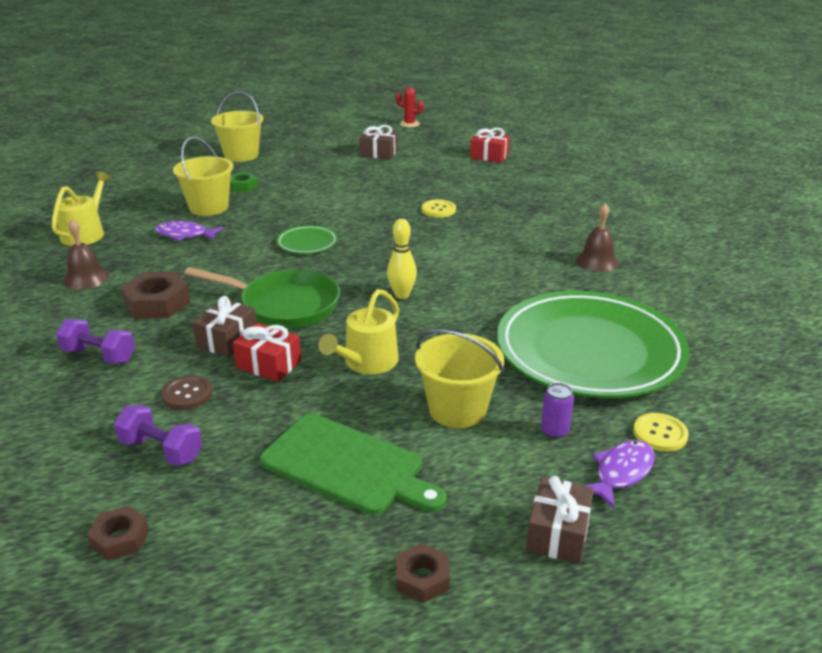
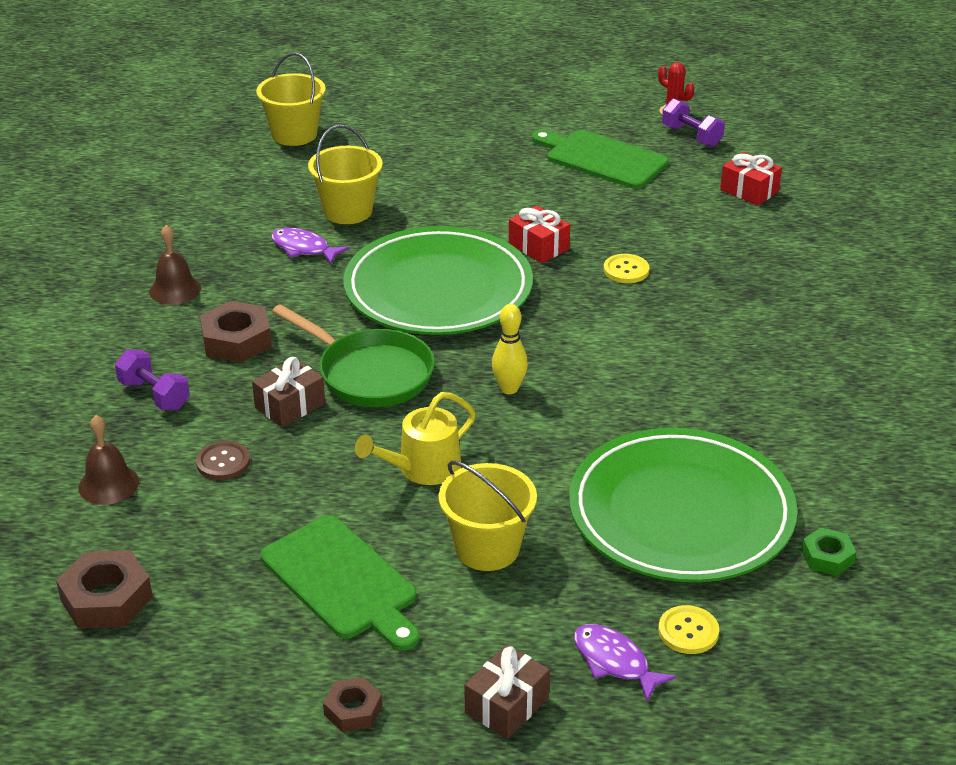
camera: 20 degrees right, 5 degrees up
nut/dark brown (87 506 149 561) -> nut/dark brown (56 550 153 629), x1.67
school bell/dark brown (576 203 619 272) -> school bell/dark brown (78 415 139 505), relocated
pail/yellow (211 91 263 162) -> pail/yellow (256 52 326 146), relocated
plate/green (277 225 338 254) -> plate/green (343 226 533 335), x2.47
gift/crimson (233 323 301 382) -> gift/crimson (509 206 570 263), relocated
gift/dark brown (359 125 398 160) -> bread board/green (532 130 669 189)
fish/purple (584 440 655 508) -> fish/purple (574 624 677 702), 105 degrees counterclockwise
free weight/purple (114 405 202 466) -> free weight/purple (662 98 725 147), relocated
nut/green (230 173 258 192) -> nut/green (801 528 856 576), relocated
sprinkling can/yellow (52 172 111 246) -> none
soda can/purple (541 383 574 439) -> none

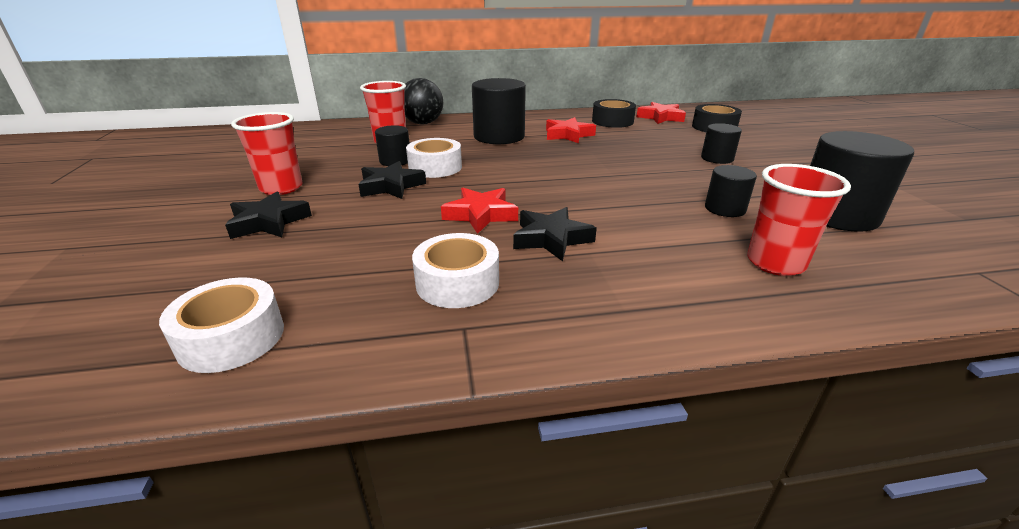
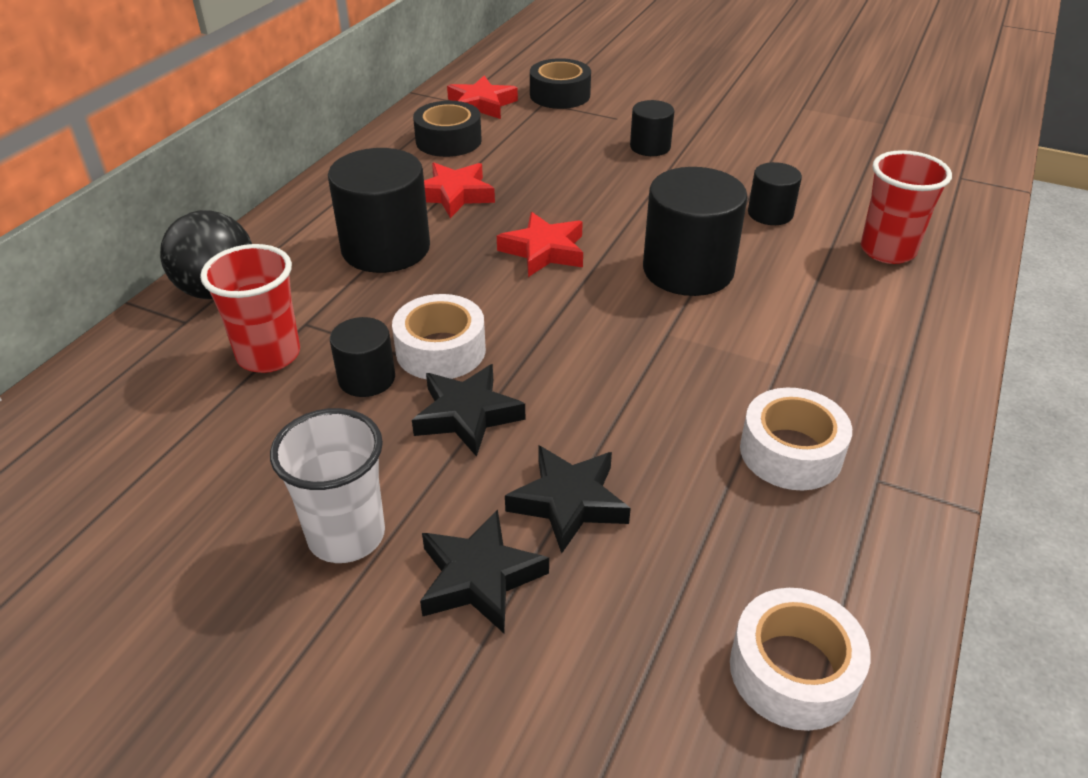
camera: 55 degrees left, 10 degrees up
cup/crimson (231 112 302 195) -> cup/pure white (270 408 385 563)
star/crimson (441 187 518 234) -> star/crimson (497 212 583 277), relocated
star/ebony (513 207 597 261) -> star/ebony (505 445 631 553), relocated
cylinder shape/ebony (810 131 914 232) -> cylinder shape/ebony (643 167 748 296), relocated

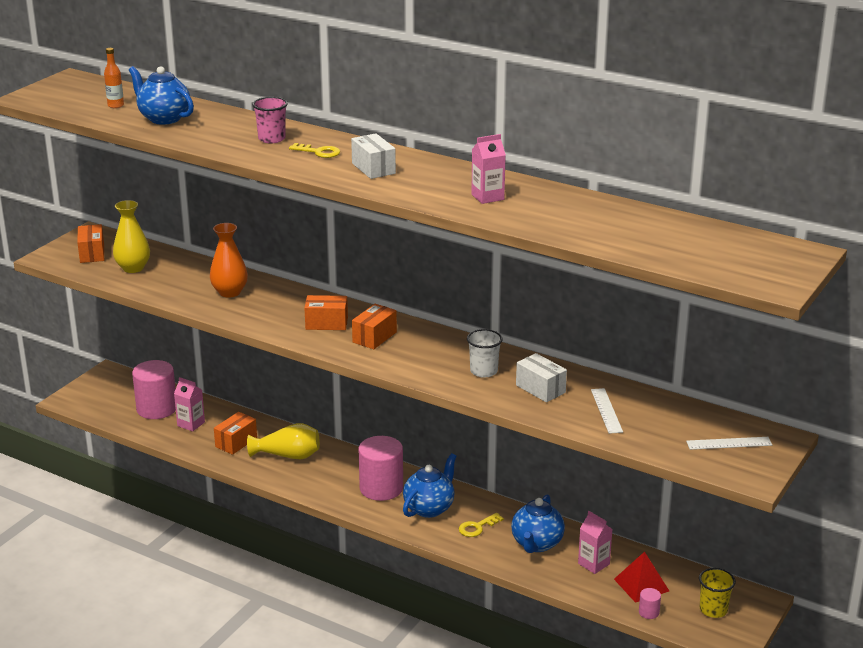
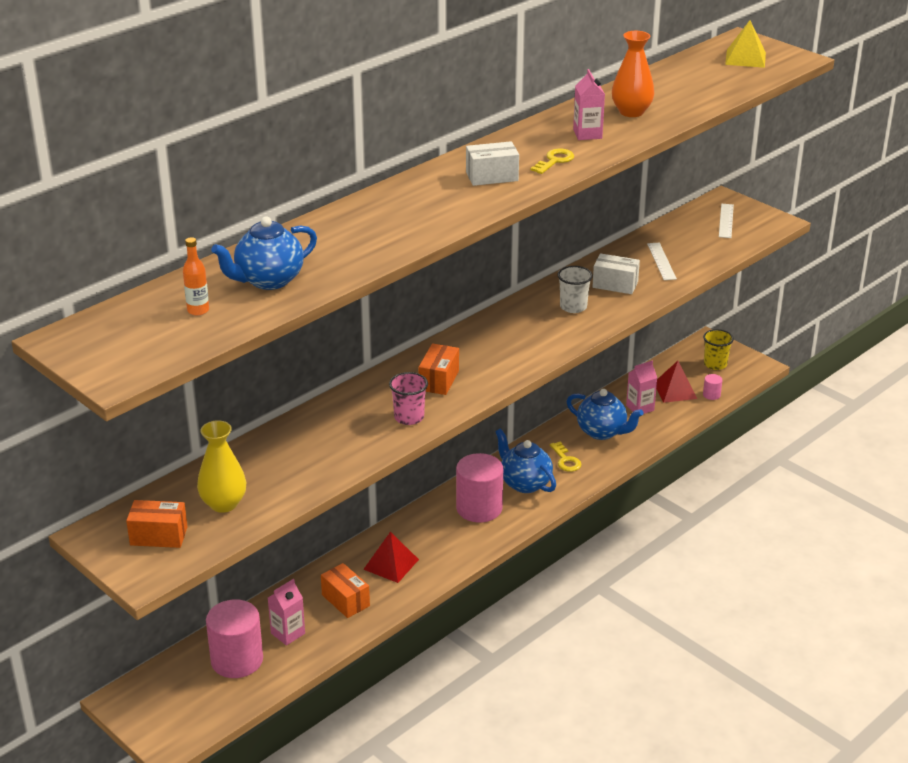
camera: 75 degrees left, 5 degrees up
vase/yellow (247 423 320 460) -> pyramid/crimson (363 532 419 583)
cup/rose-pink (252 97 288 143) -> cup/rose-pink (389 372 428 425), relocated
door key/yellow (289 143 340 158) -> door key/yellow (530 149 574 174), relocated
parcel/pure white (516 353 567 402) -> parcel/pure white (592 253 640 294), 45 degrees clockwise
vase/bright orange (210 223 248 298) -> vase/bright orange (612 31 654 117), relocated
straightedge/pure white (591 388 623 434) -> straightedge/pure white (647 243 677 280), 75 degrees clockwise
none -> pyramid/yellow (725 20 766 68)
parcel/bright orange (352 304 397 349) -> none

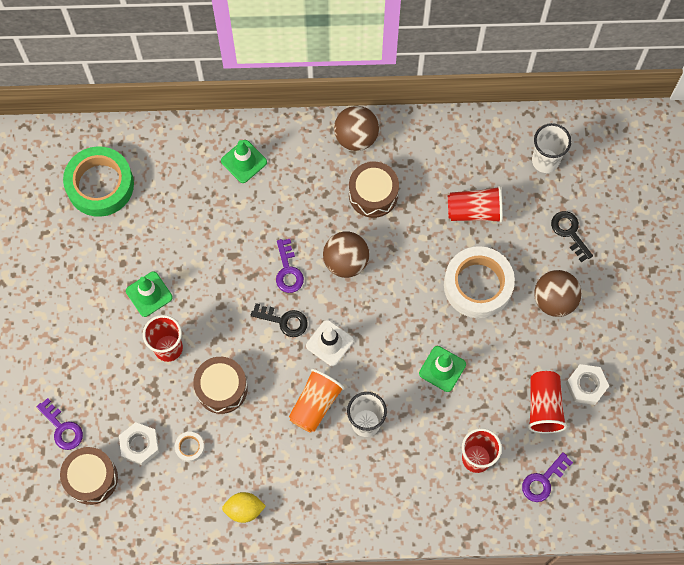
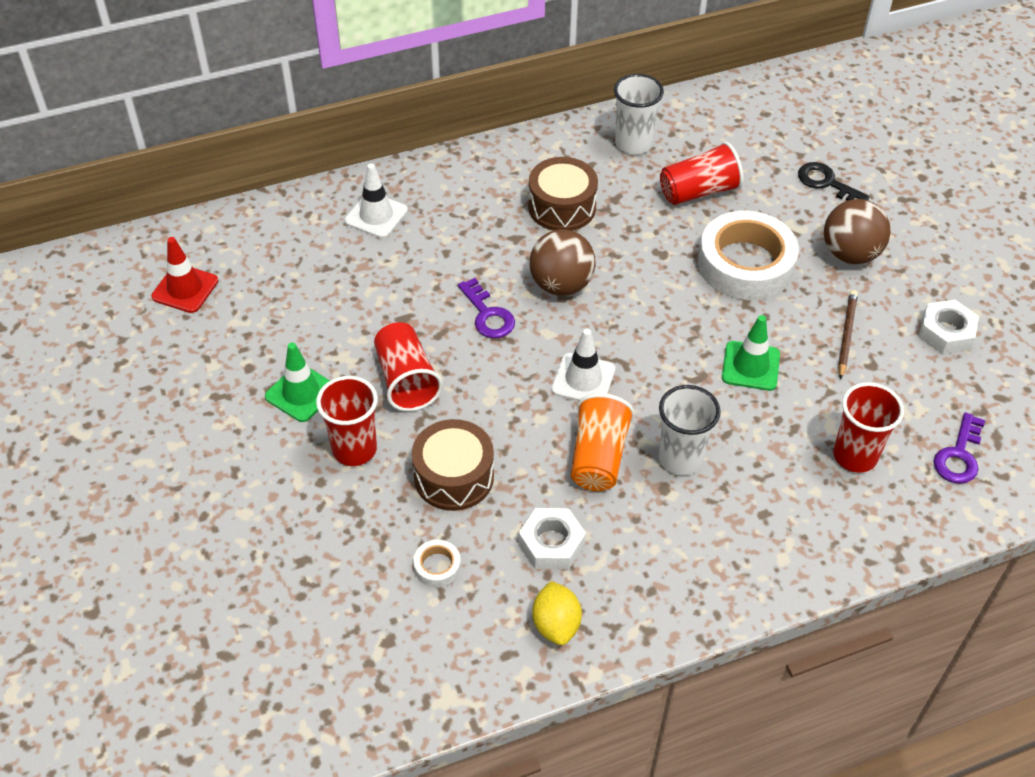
camera: 20 degrees left, 20 degrees down
roll of tape/green (63 146 134 217) -> road cone/crimson (151 237 218 313)
road cone/green (221 140 267 183) -> road cone/pure white (345 163 408 238)
cup/crimson (528 371 567 433) -> cup/crimson (374 322 443 411), relocated
nut/pure white (119 422 159 466) -> nut/pure white (518 508 586 569), relocated
lemon/yellow (222 492 266 523) -> lemon/yellow (532 581 582 645), 75 degrees counterclockwise
cup/pure white (532 123 571 173) -> cup/pure white (614 74 664 154), relocated
none -> pencil/dark brown (838 290 858 380)
door key/purple (36 398 83 450) -> none
snare drum/dark brown (60 447 118 505) -> none
door key/ebony (251 303 308 337) -> none
ball/dark brown (334 106 379 151) -> none

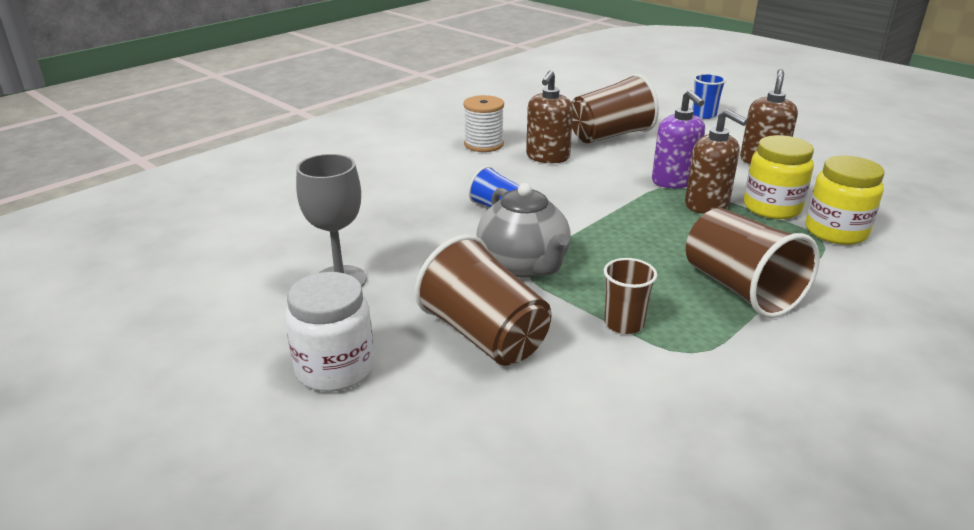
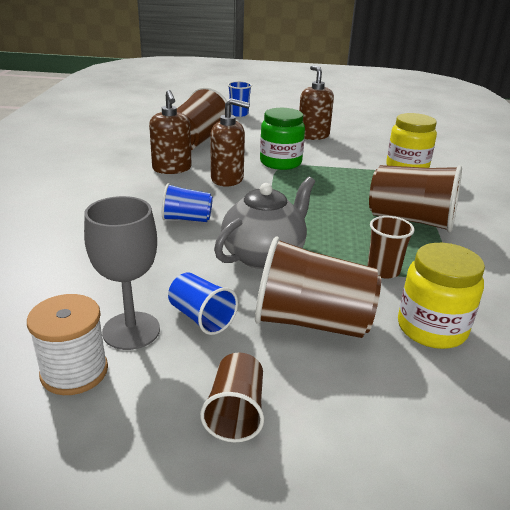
camera: 40 degrees left, 0 degrees up
reel of thread/pure white (463 95 504 152) -> reel of thread/pure white (27 294 108 395), relocated
none -> cup/royal blue (168 272 238 335)
jar/pure white (285 272 374 392) -> cup/dark brown (200 353 264 442)
soap pump/dark brown (685 109 748 214) -> soap pump/dark brown (210 98 250 187), relocated
china teapot/gray (477 183 571 277) -> china teapot/gray (214 177 315 269), 75 degrees counterclockwise
soap pump/purple (652 90 705 188) -> jar/green (260 108 305 170)
jar/yellow (744 135 814 219) -> jar/yellow (398 243 485 349), relocated

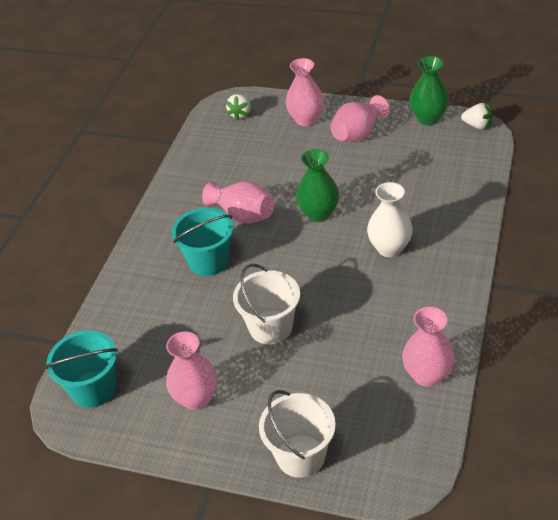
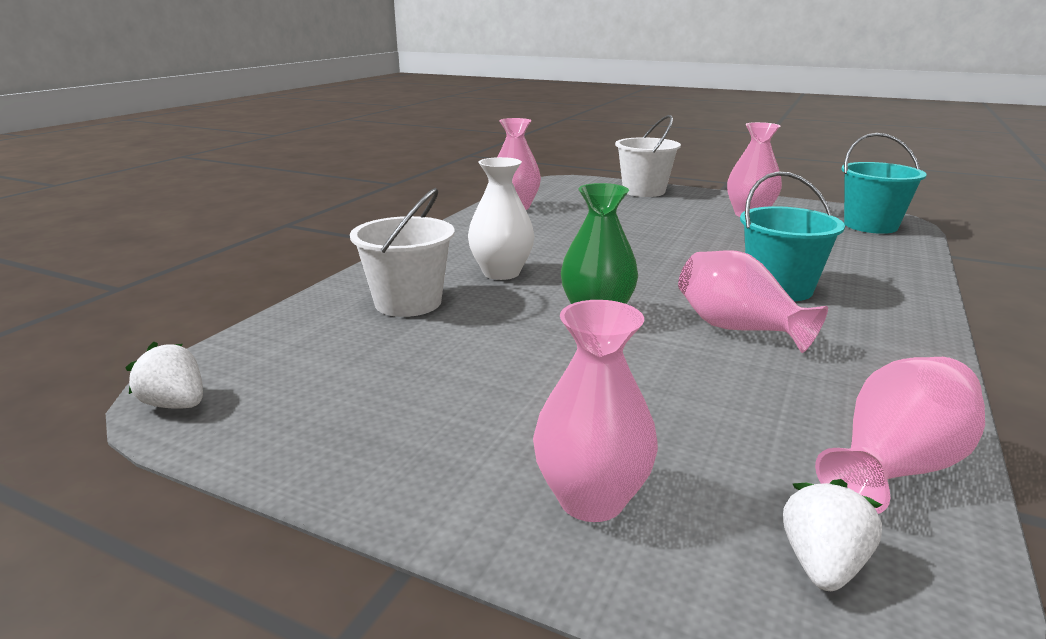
camera: 175 degrees left, 20 degrees down
pail/pure white (233 264 300 345) -> pail/pure white (350 188 455 317), relocated
vase/rose-pink (330 95 389 142) -> vase/rose-pink (815 357 985 514), relocated
vase/green (409 56 449 125) -> none

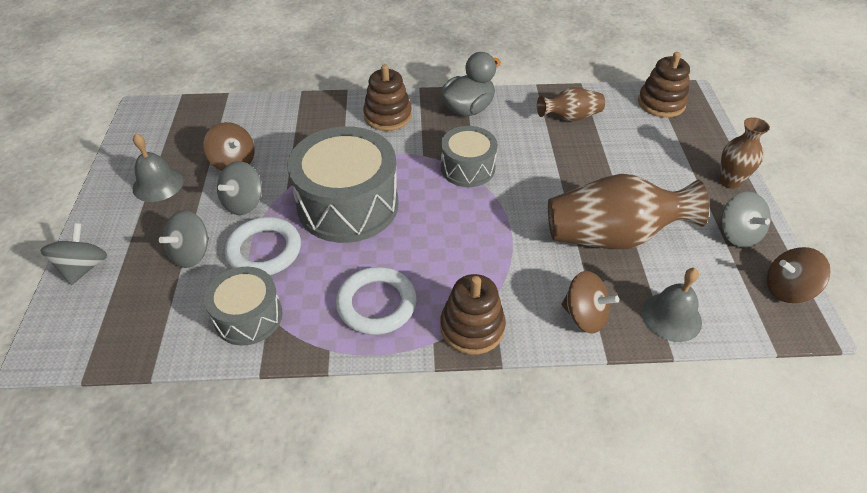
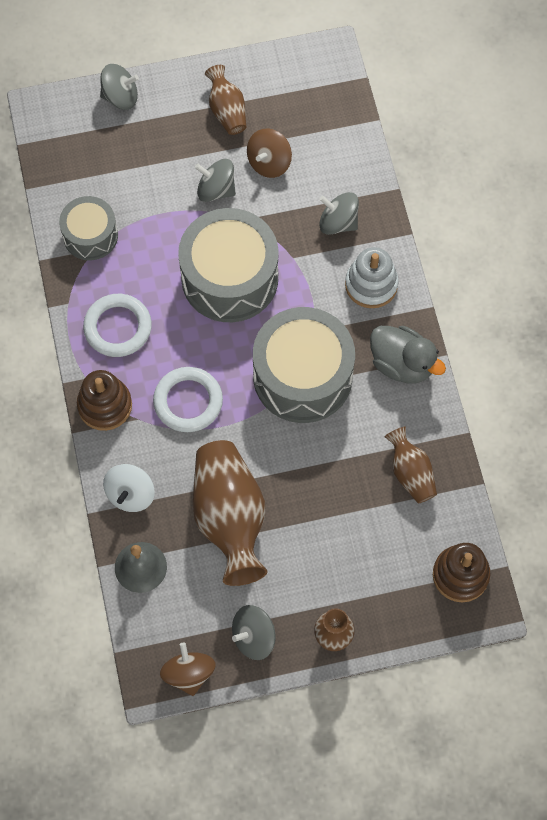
camera: 80 degrees right, 20 degrees up
toy top/dark brown (562 271 619 334) -> toy top/pure white (103 464 155 512)
ring/pure white (225 217 301 275) -> ring/pure white (153 367 223 432), relocated
school bell/gray (132 134 184 202) -> vase/dark brown (205 65 246 135)
snare drum/gray (441 126 498 187) -> snare drum/gray (253 307 355 423), x1.75
toy top/gray (159 210 209 268) -> toy top/gray (319 192 359 235), relocated
ring stacker/dark brown (363 64 412 131) -> ring stacker/pure white (345 247 399 308)

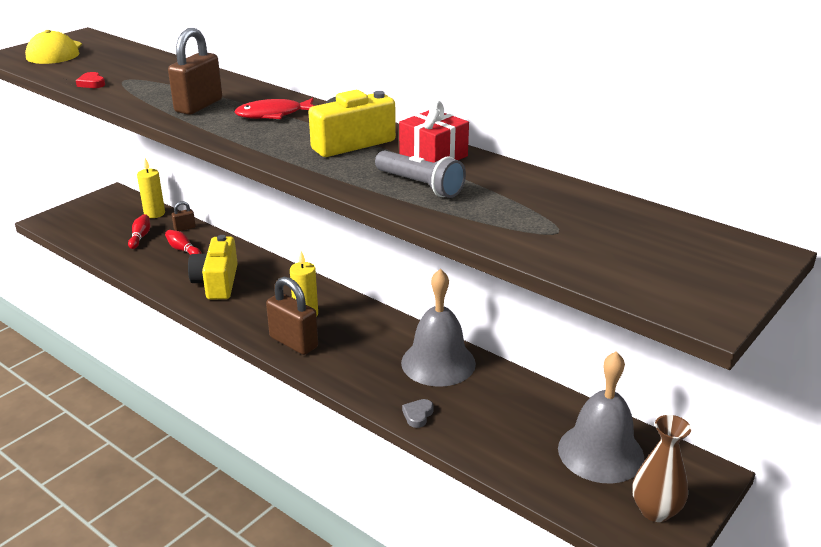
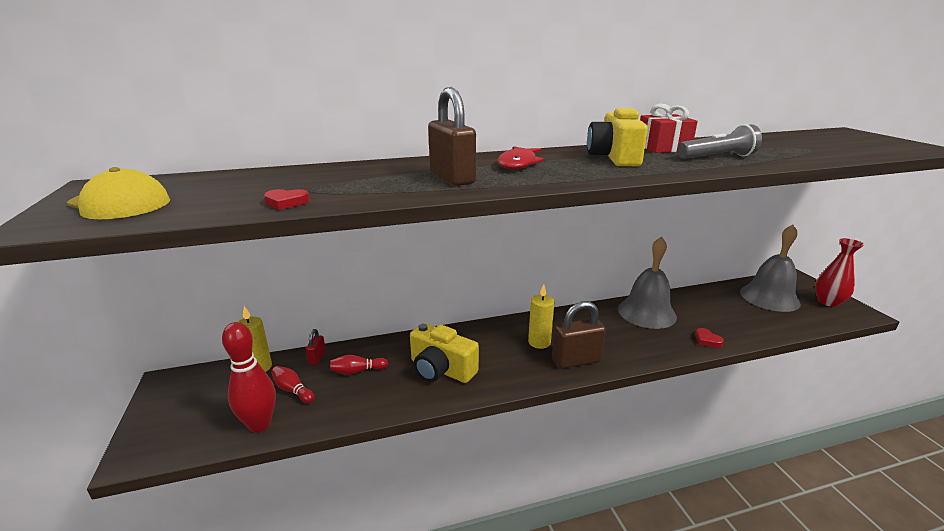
camera: 55 degrees left, 5 degrees down
none -> tenpin/crimson (222 322 276 432)
lock/dark brown (172 201 196 231) -> lock/crimson (306 329 326 365)
heart shape/gray (402 399 434 428) -> heart shape/crimson (695 328 724 348)
vase/dark brown (632 415 691 522) -> vase/crimson (815 238 864 307)

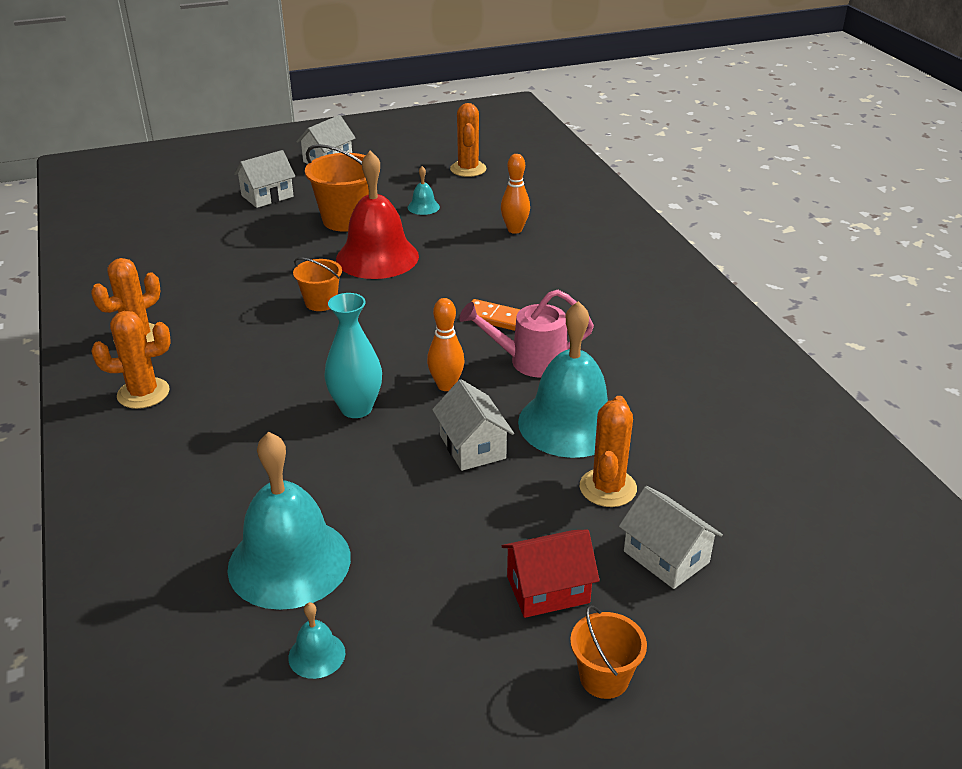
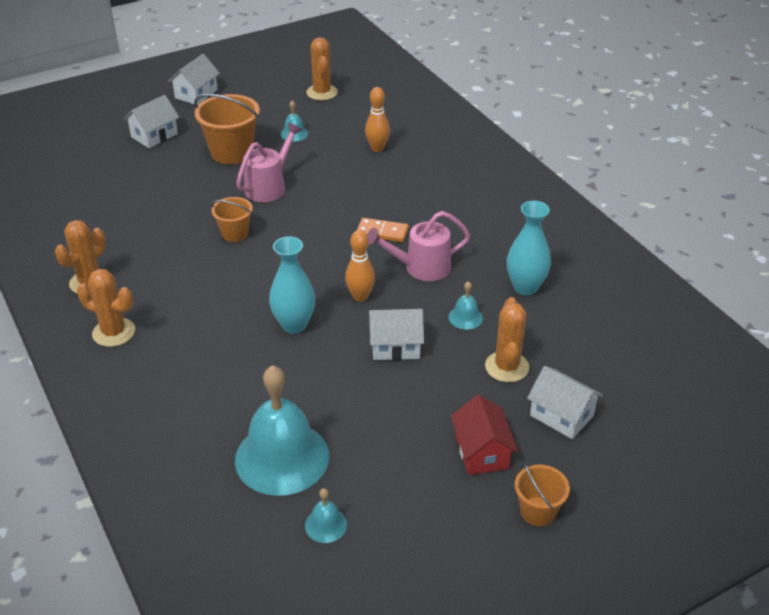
camera: 10 degrees left, 5 degrees up
prickly plant/bright orange (91 311 171 409) -> prickly plant/bright orange (77 269 135 347), 45 degrees clockwise
school bell/crimson (336 151 419 279) -> sprinkling can/rose-pink (236 123 302 202)
house/pure white (432 379 514 471) -> house/pure white (369 309 424 360), 60 degrees counterclockwise
school bell/turquoise (518 301 608 458) -> school bell/turquoise (448 281 483 329), x0.42
house/crimson (502 530 600 618) -> house/crimson (451 395 518 475), 75 degrees counterclockwise
none -> vase/turquoise (507 201 551 295)

